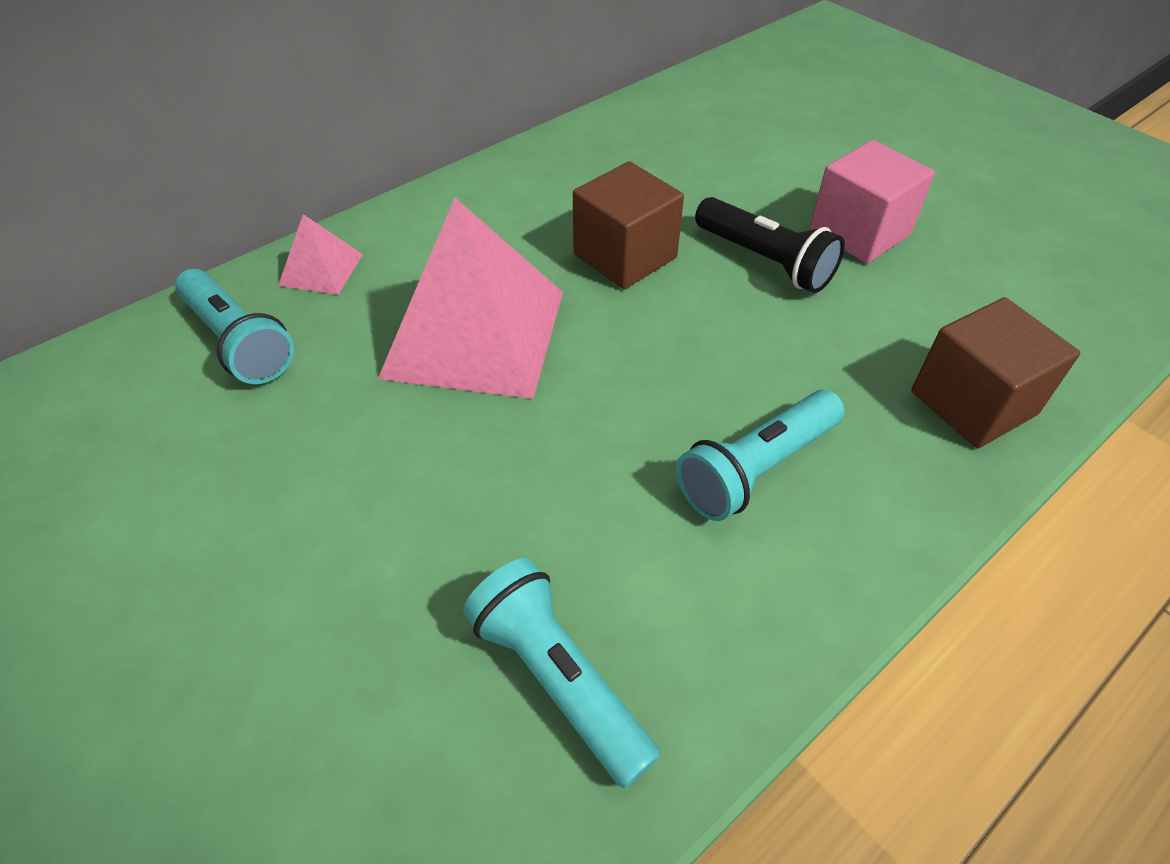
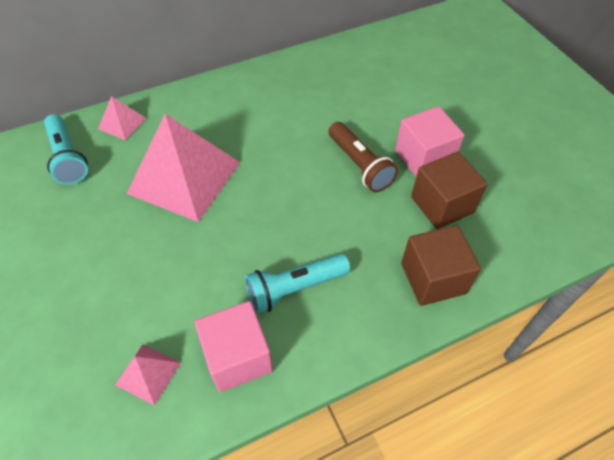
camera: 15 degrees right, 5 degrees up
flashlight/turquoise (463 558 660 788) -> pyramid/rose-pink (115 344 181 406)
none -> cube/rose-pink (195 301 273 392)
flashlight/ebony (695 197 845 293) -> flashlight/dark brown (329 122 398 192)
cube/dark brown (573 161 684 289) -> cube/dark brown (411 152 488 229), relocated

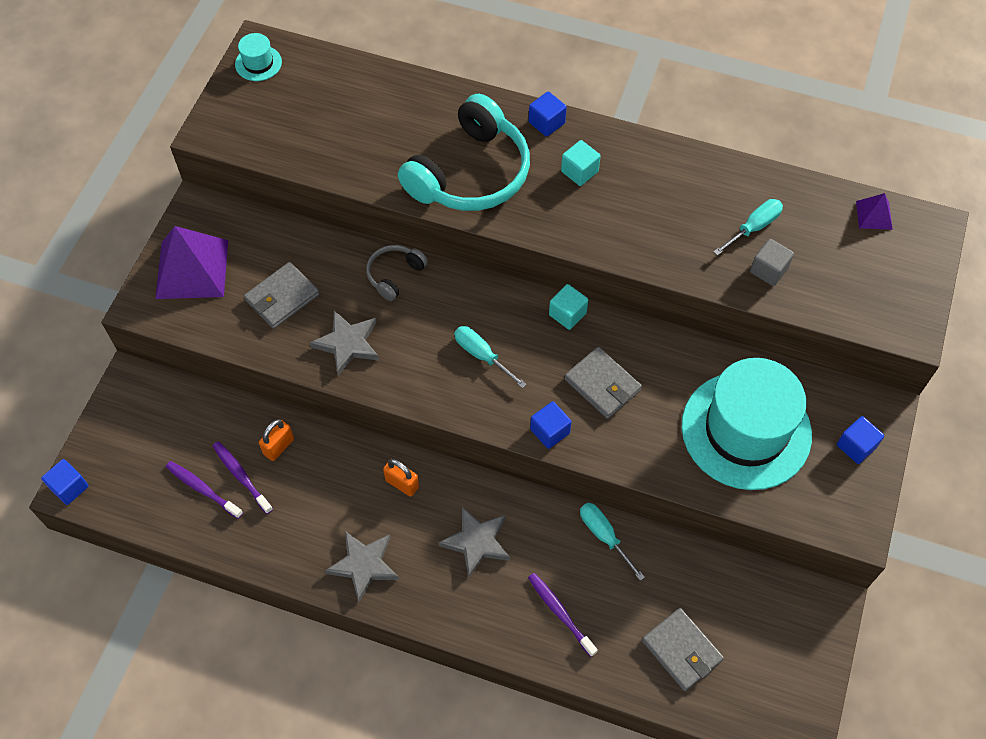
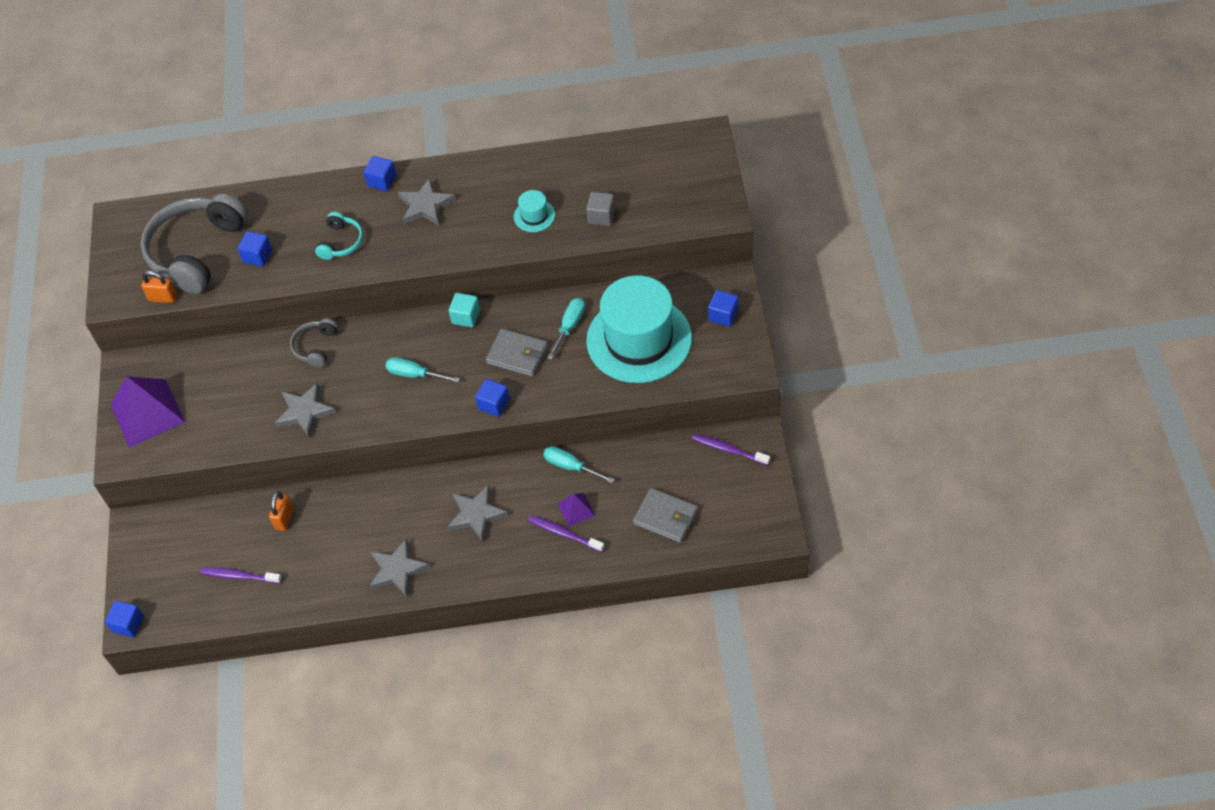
camera: 20 degrees left, 5 degrees down
none -> headphones/gray (140 194 248 294)
lock/bright orange (383 459 419 497) -> lock/bright orange (141 271 177 303), relocated
none -> cube/royal blue (237 231 272 267)
headphones/turquoise (398 94 530 211) -> headphones/turquoise (315 212 363 260), x0.47
cube/turquoise (561 140 601 186) -> star/gray (398 178 455 226)
top hat/turquoise (235 33 282 81) -> top hat/turquoise (514 190 555 232), relocated
flat screwdriver/turquoise (713 199 783 256) -> flat screwdriver/turquoise (547 298 585 360), relocated
pyramid/purple (856 193 893 230) -> pyramid/purple (558 493 595 527), relocated
toothbrush/purple (213 441 273 514) -> toothbrush/purple (692 434 770 465), relocated
billfold/gray (244 262 319 329) -> none

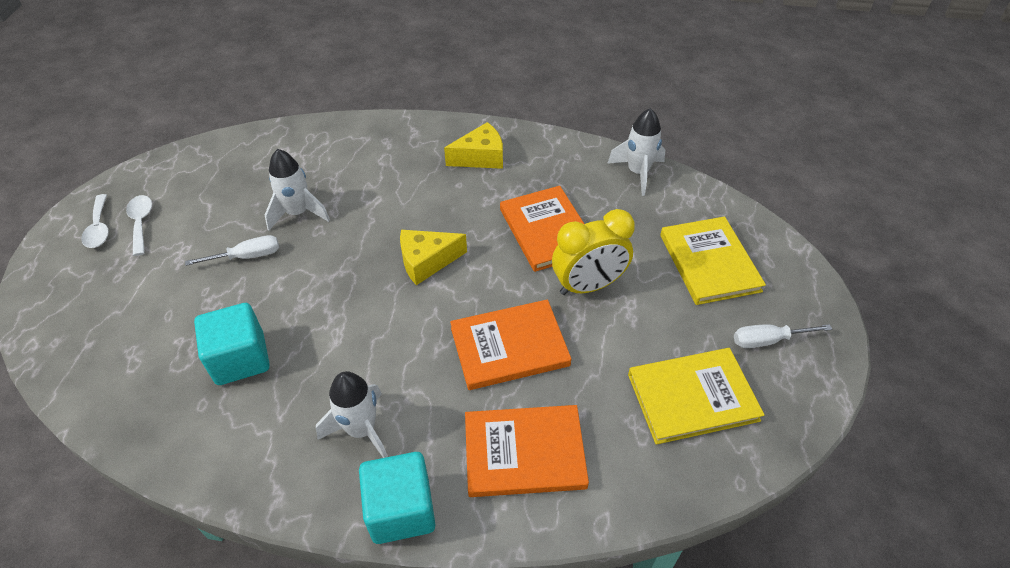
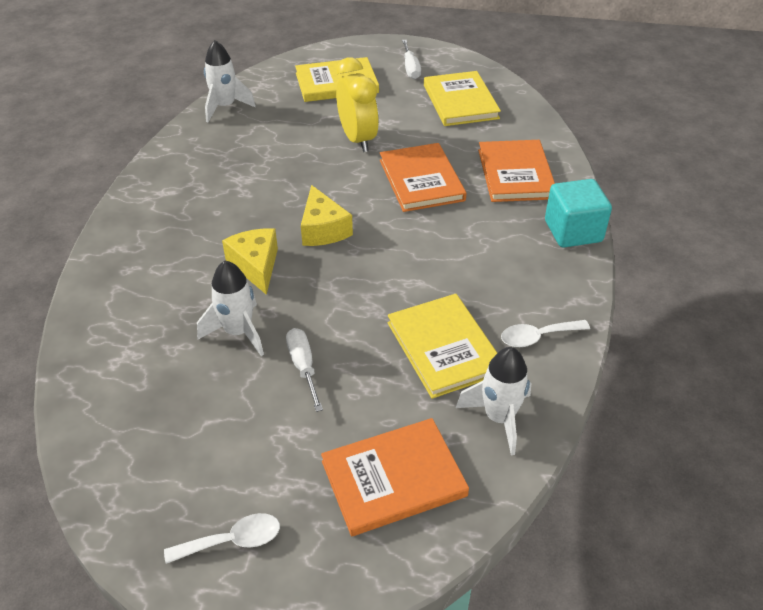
camera: 90 degrees left, 5 degrees down
cheese wedge/yellow (444 122 503 169) -> cheese wedge/yellow (222 228 278 295), relocated
hardcover/bright orange (500 186 584 272) -> hardcover/bright orange (321 418 469 536), relocated
cube/turquoise (194 303 270 385) -> hardcover/yellow (388 294 497 399)
spaceship/pure white (316 371 388 458) -> spaceship/pure white (456 347 531 455), relocated
tablespoon/pure white (126 195 152 256) -> tablespoon/pure white (501 320 590 347), relocated

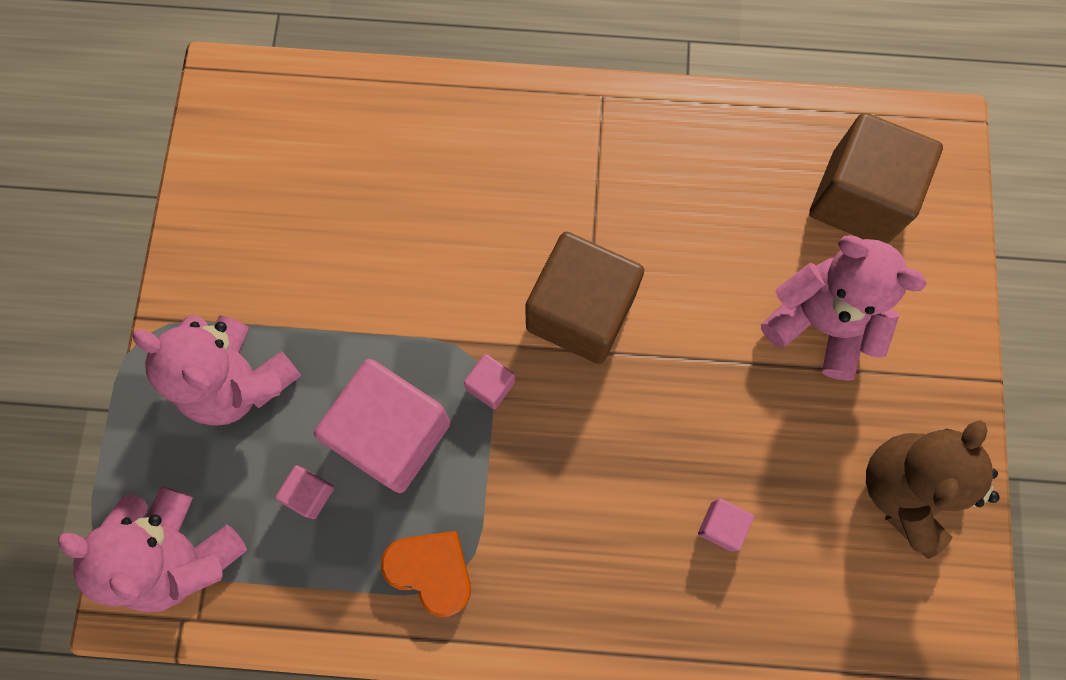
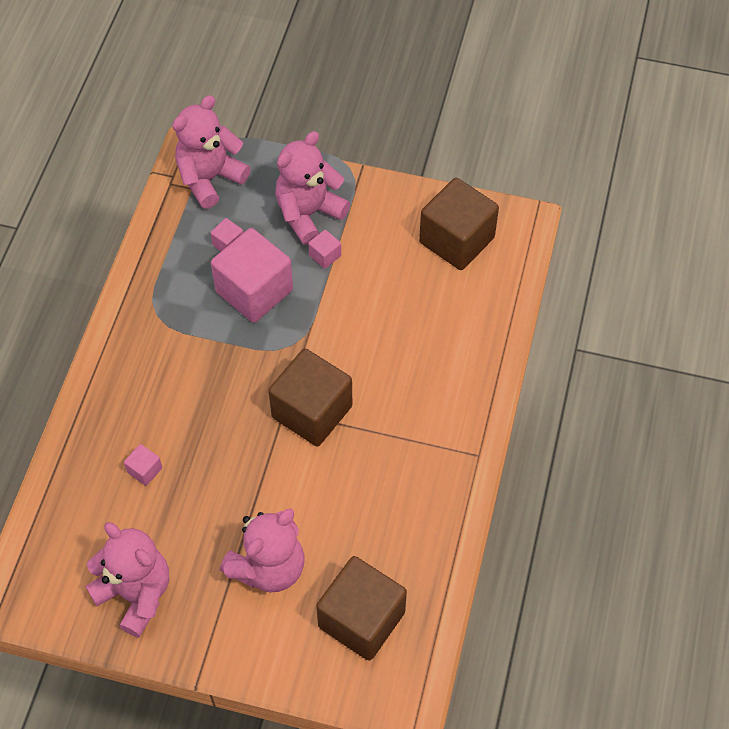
camera: 100 degrees right, 15 degrees down
stuffed bear/dark brown (866 420 1000 559) -> stuffed bear/rose-pink (85 523 169 638)
cube/rose-pink (464 354 515 409) -> cube/rose-pink (308 230 341 269), relocated
none -> cube/dark brown (419 178 499 270)
heart shape/bright orange (381 531 471 617) -> none

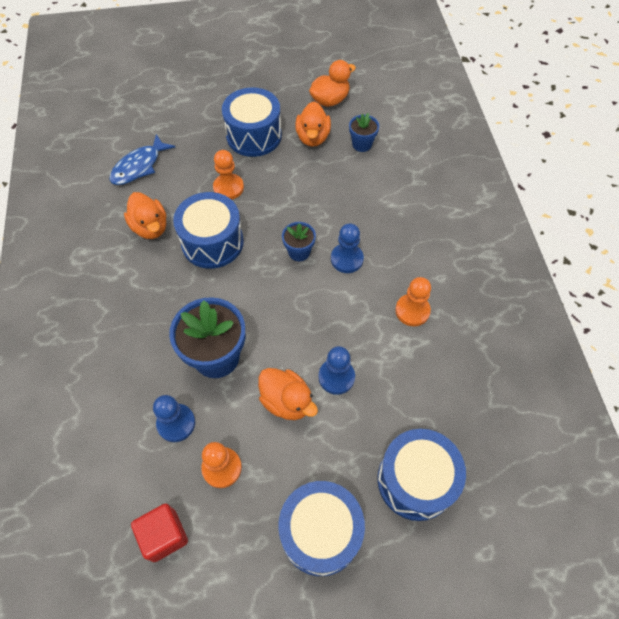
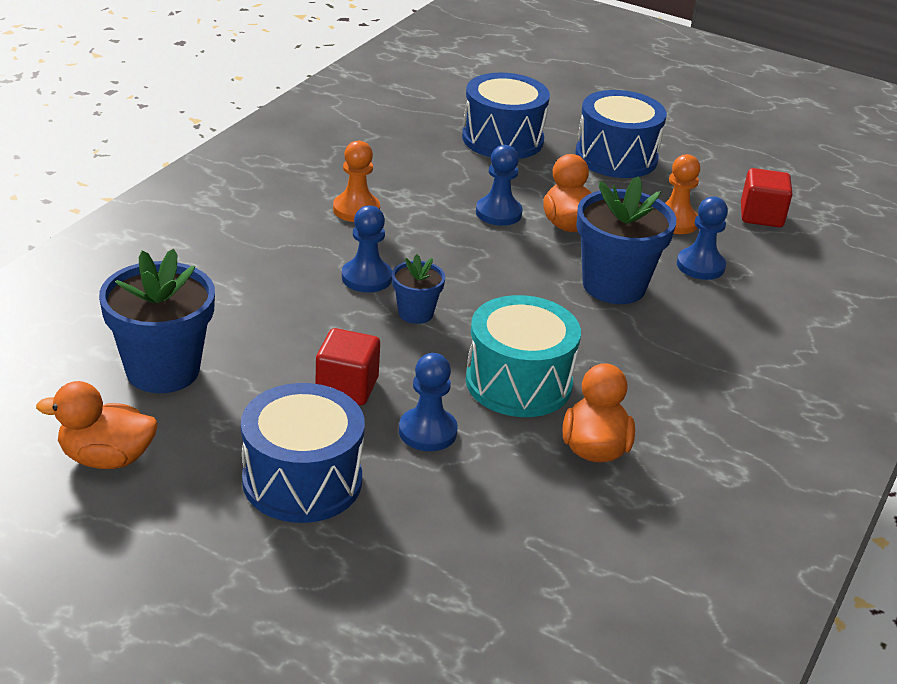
camera: 145 degrees left, 25 degrees down
potted plant/royal blue (349 113 379 152) -> potted plant/royal blue (99 249 215 393), x1.91
none -> cube/crimson (315 328 380 405)
game pawn/bright orange (213 150 244 200) -> game pawn/royal blue (399 353 458 451)
snare drum/royal blue (173 192 244 269) -> snare drum/turquoise (466 295 581 417)
fish/royal blue (109 134 175 185) -> none
rubber duck/bright orange (295 102 331 147) -> none

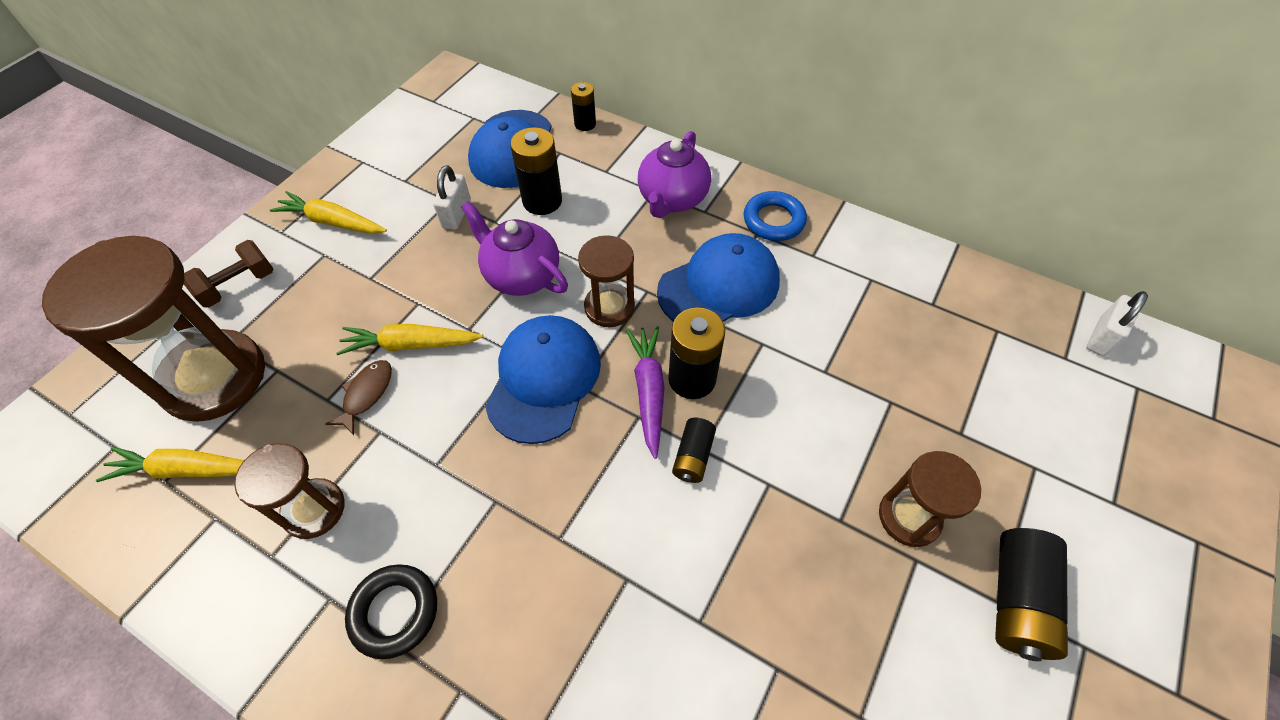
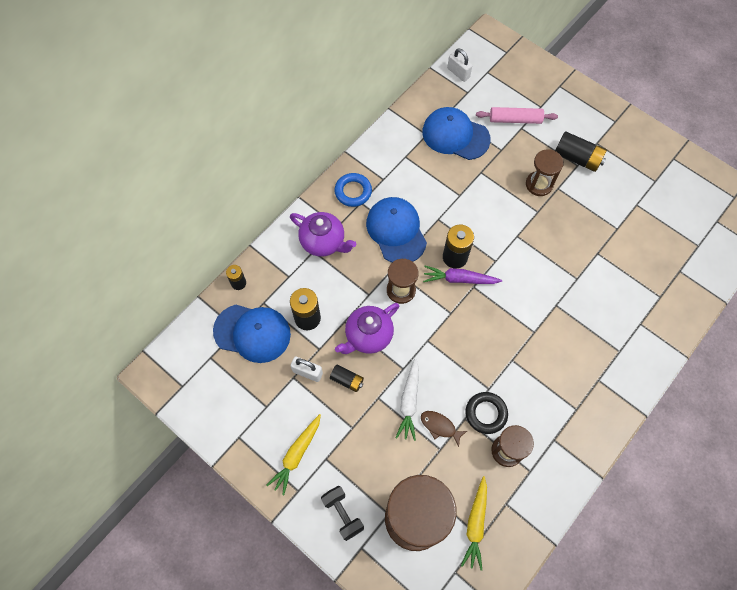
camera: 80 degrees left, 10 degrees up
free weight/dark brown (184 240 274 308) -> free weight/ebony (321 486 364 541)
AA battery/ebony (672 418 716 483) -> AA battery/ebony (330 365 364 392), relocated
root vegetable/yellow (336 324 483 355) -> root vegetable/pure white (396 358 419 441)
peaked cap/royal blue (485 315 601 444) -> peaked cap/royal blue (422 107 491 160), relocated
ring/ebony (345 564 437 659) -> ring/ebony (466 392 508 434), relocated
none -> rolling pin/rose-pink (476 107 558 124)

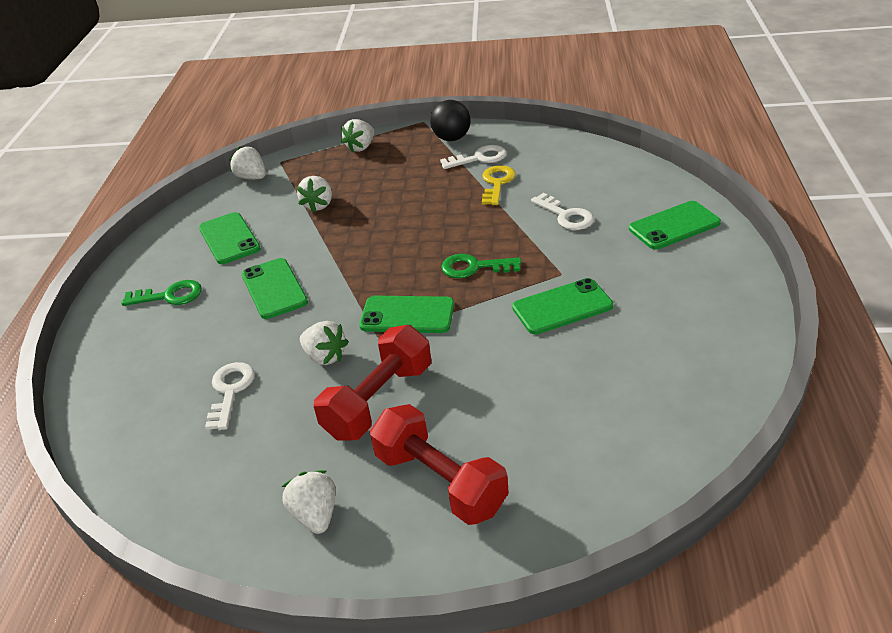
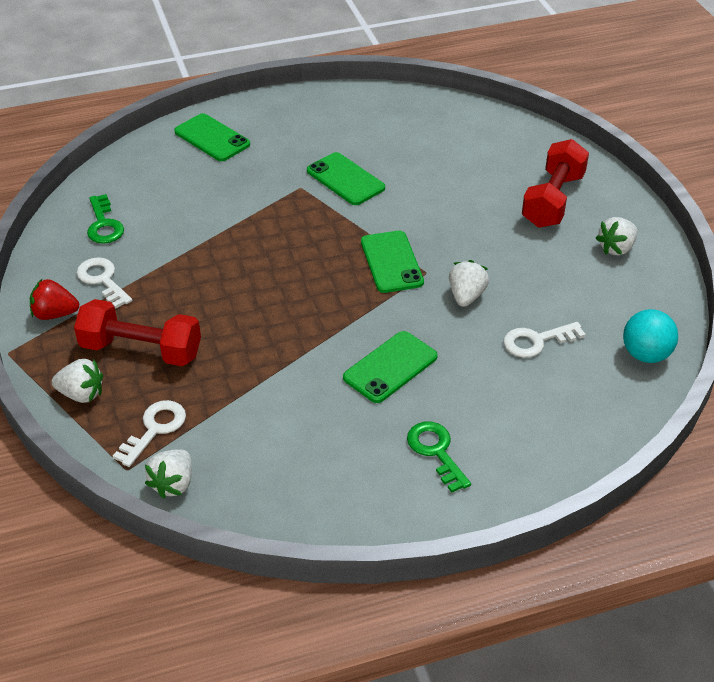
camera: 115 degrees left, 5 degrees up
ball/ebony (430 100 471 141) -> berry/crimson (30 279 79 320)
free weight/crimson (314 325 431 440) -> free weight/crimson (74 299 201 366), relocated
door key/green (441 254 521 278) -> door key/green (87 194 124 244), relocated
door key/pure white (531 193 594 230) -> door key/pure white (113 400 186 467), relocated
none -> ball/turquoise (623 309 678 363)
smartphone/green (199 212 261 264) -> none
berry/pure white (297 176 332 212) -> none
door key/yellow (482 165 516 205) -> none

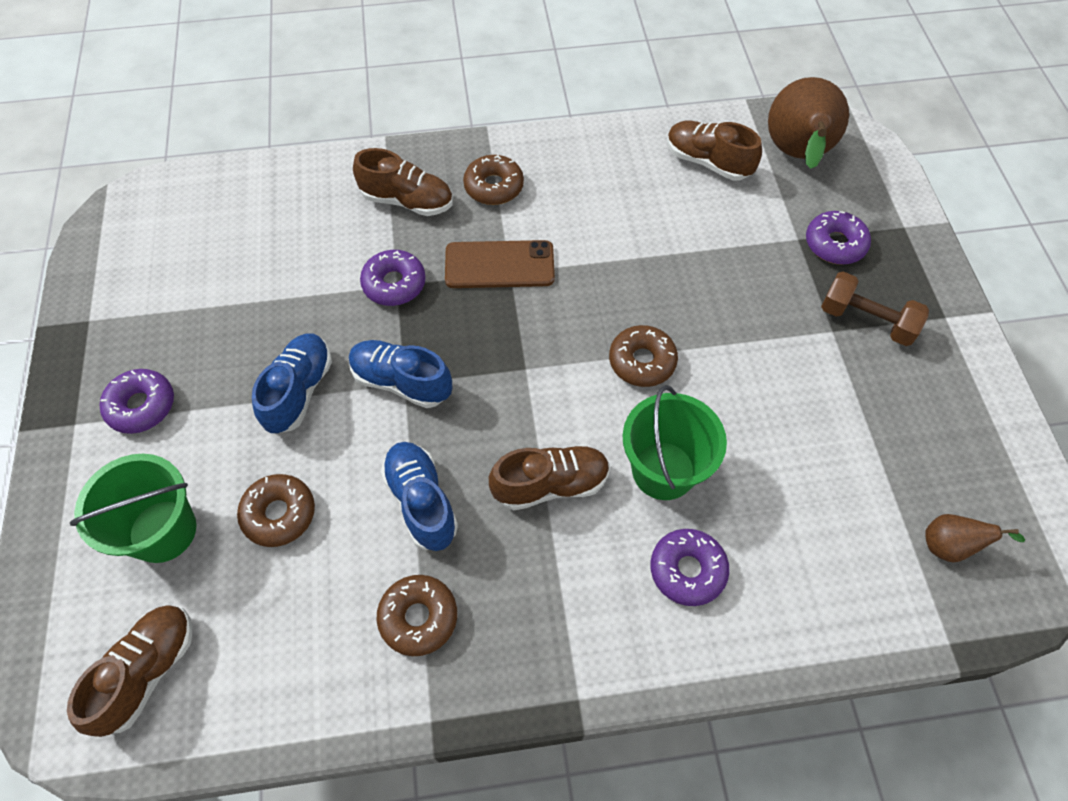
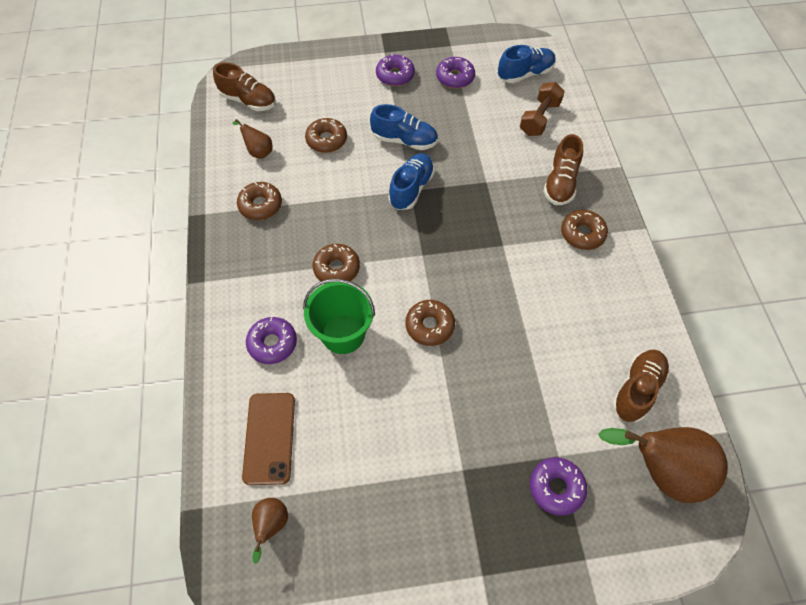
camera: 90 degrees right, 0 degrees up
none -> pear fruit/dark brown (233 119 273 159)
smartphone/dark brown (445 240 555 288) -> smartphone/dark brown (242 393 295 485), relocated
shoe/dark brown (489 445 610 510) -> doughnut/dark brown (313 244 360 284)
doughnut/purple (360 250 426 306) -> doughnut/purple (436 57 475 89), relocated
shoe/royal blue (381 442 458 551) -> shoe/royal blue (498 45 556 83), relocated
free weight/dark brown (821 272 929 346) -> free weight/dark brown (520 82 565 136), relocated
pail/green (70 454 196 563) -> none

